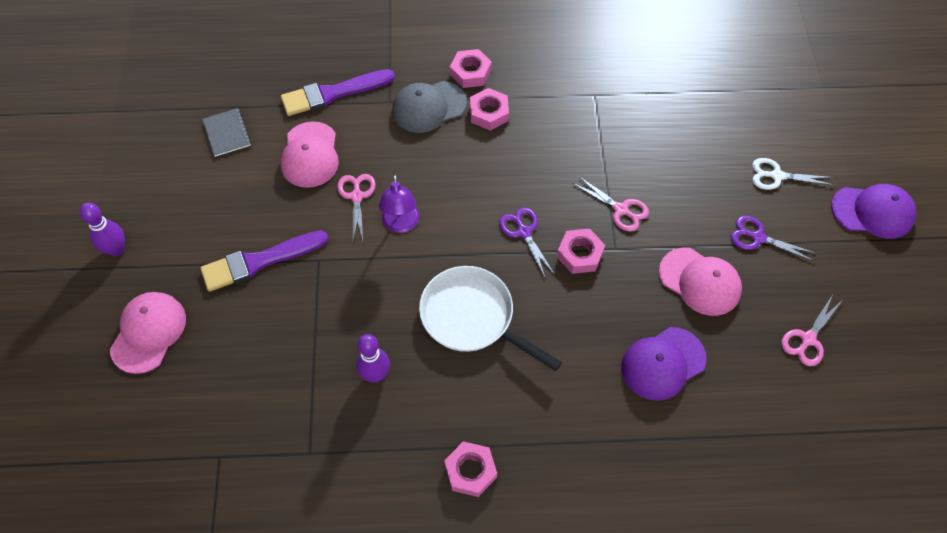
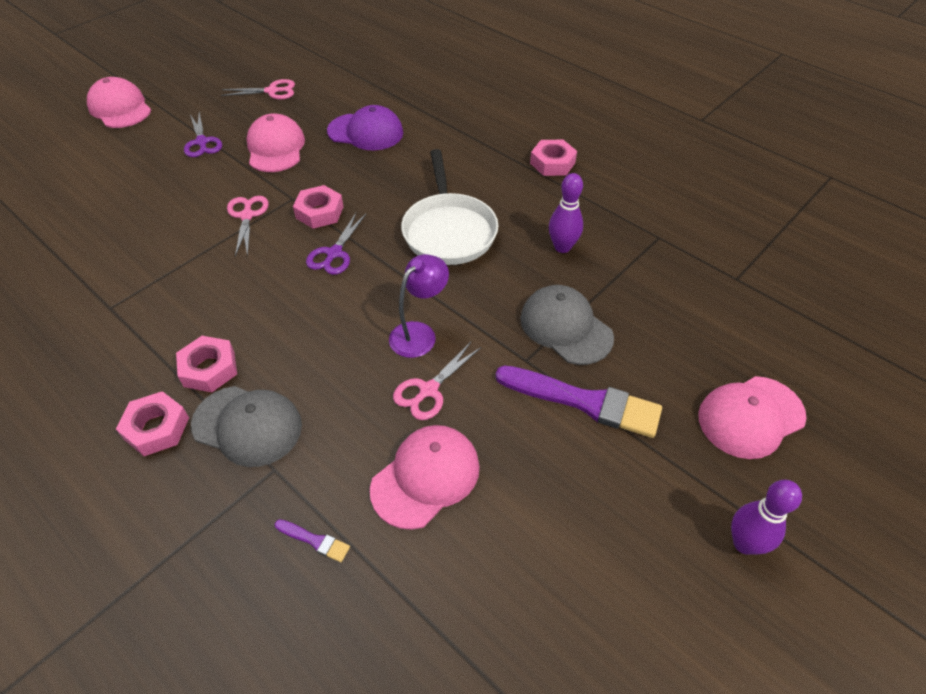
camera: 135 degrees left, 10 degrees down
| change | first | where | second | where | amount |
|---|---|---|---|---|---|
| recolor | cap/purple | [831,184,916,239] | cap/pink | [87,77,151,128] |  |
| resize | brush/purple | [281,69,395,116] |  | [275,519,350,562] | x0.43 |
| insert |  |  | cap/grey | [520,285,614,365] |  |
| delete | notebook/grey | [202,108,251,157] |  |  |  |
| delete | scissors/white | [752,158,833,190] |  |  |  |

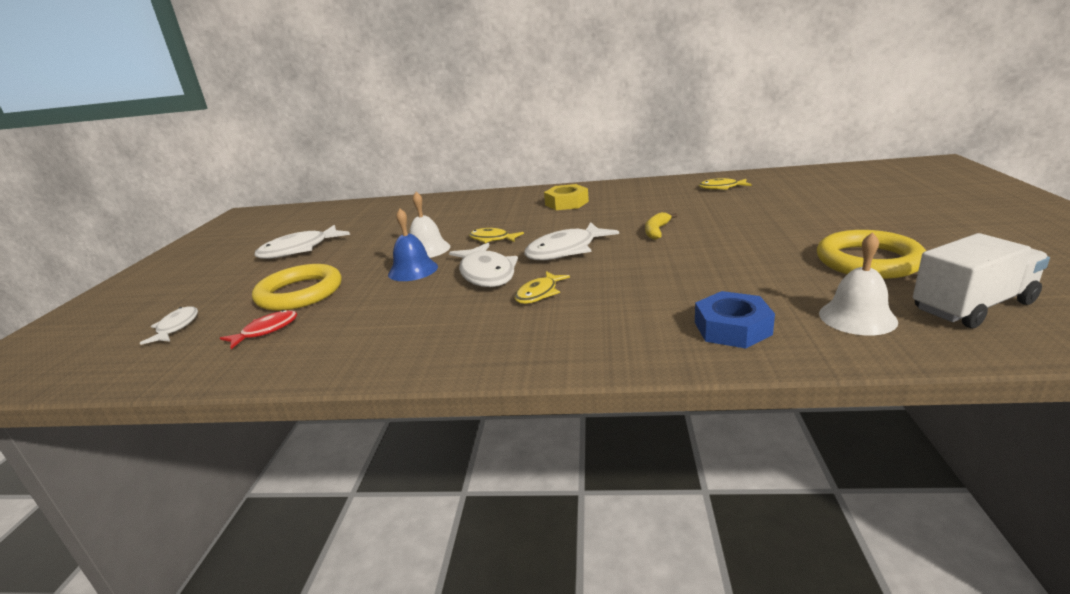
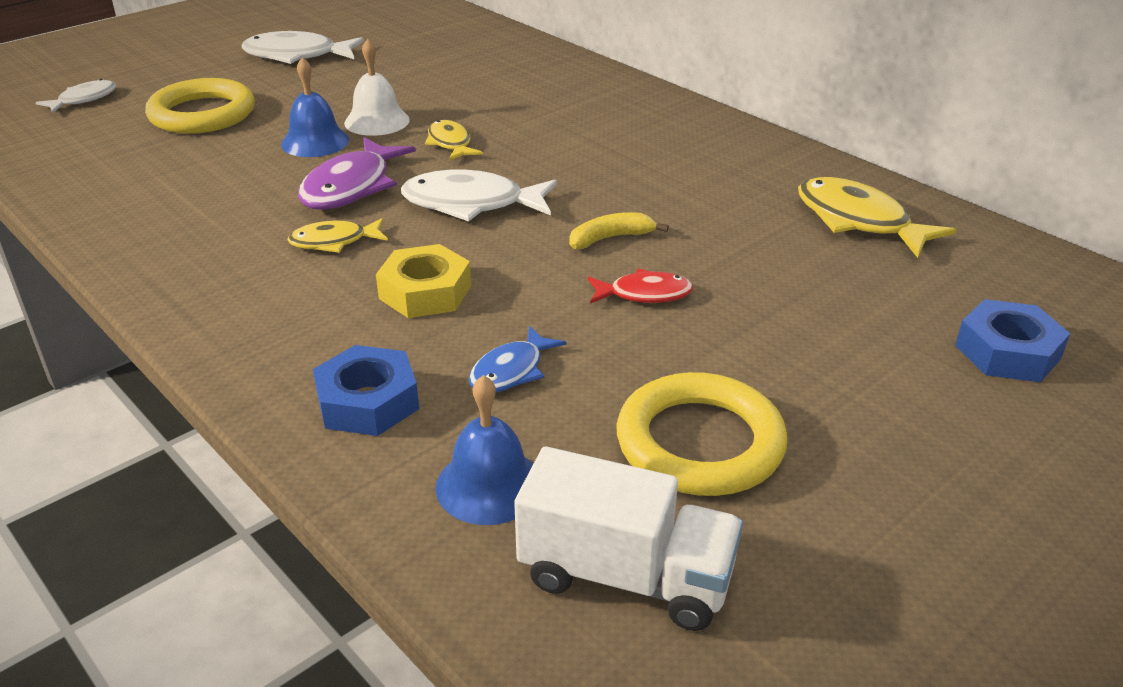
camera: 40 degrees right, 10 degrees up
| change | first | where | second | where | amount |
|---|---|---|---|---|---|
| recolor | fish/white | [449,243,518,287] | fish/purple | [298,137,416,210] |  |
| move | nut/yellow | [544,184,589,210] |  | [376,244,471,318] |  |
| recolor | bell/white | [819,232,898,336] | bell/blue | [435,375,533,525] |  |
| insert |  |  | fish/blue | [469,326,567,392] |  |
| move | fish/red | [220,310,297,349] |  | [588,268,693,304] |  |
| resize | fish/yellow | [699,178,752,190] |  | [798,177,956,258] | x1.69 |
| insert |  |  | nut/blue | [955,299,1070,382] |  |

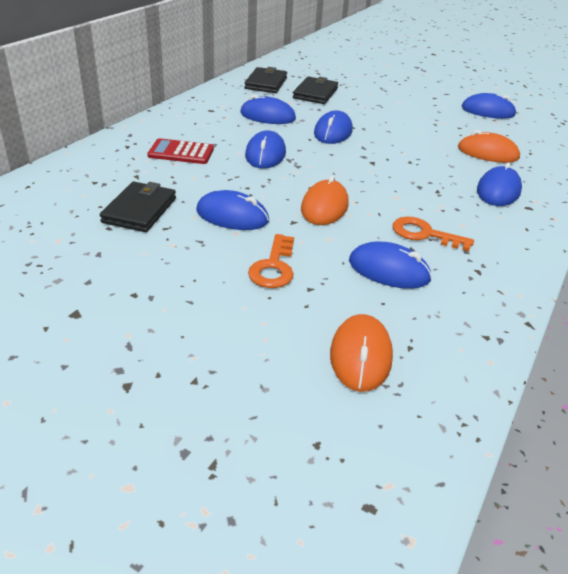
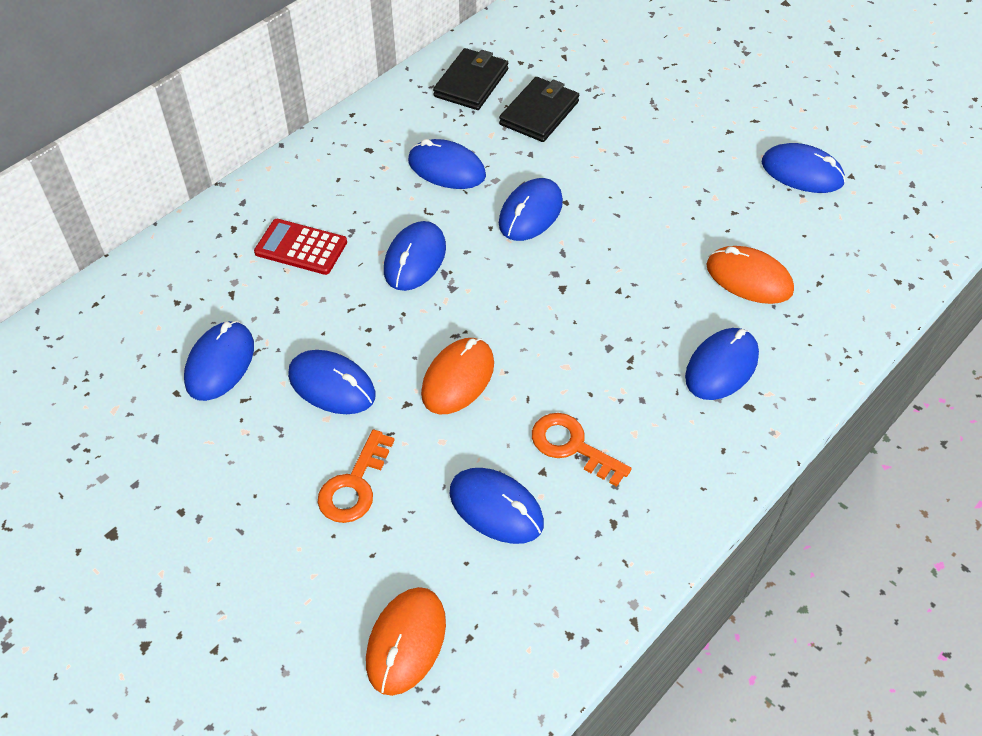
camera: 15 degrees right, 15 degrees up
| change | first | where | second | where | amount |
|---|---|---|---|---|---|
| replace | wallet/black | [100,182,176,232] | mouse/blue | [184,321,254,401] |  |

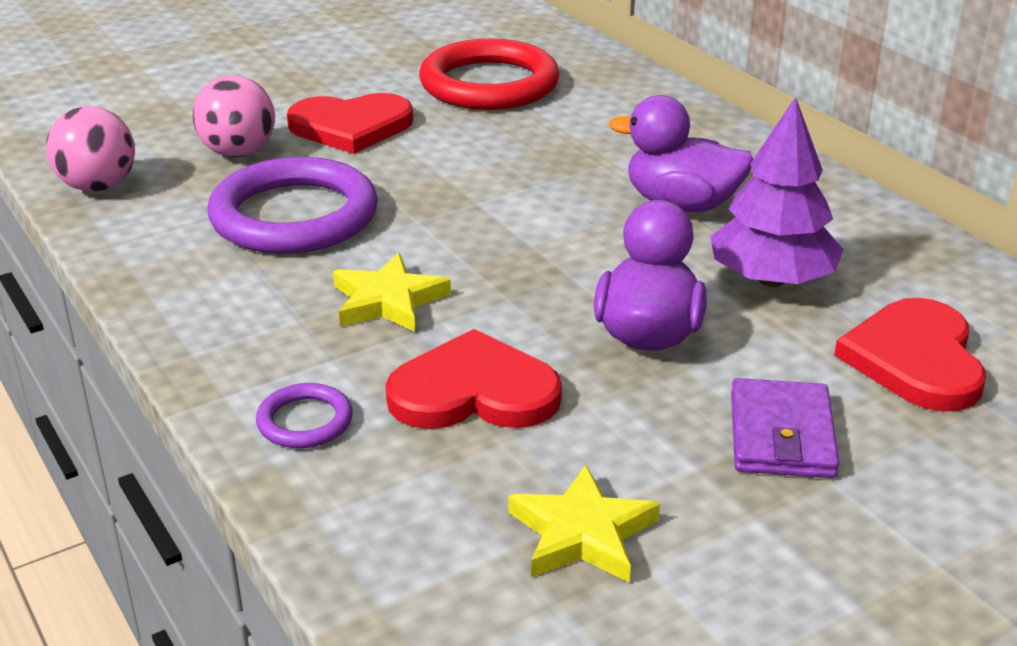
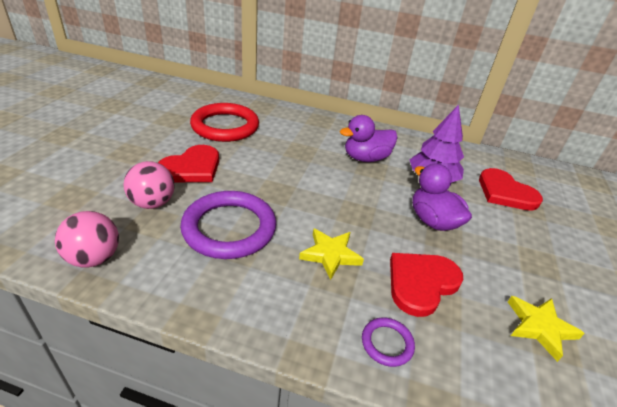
camera: 45 degrees left, 5 degrees up
| change | first | where | second | where | amount |
|---|---|---|---|---|---|
| delete | wallet/purple | [731,378,839,478] |  |  |  |

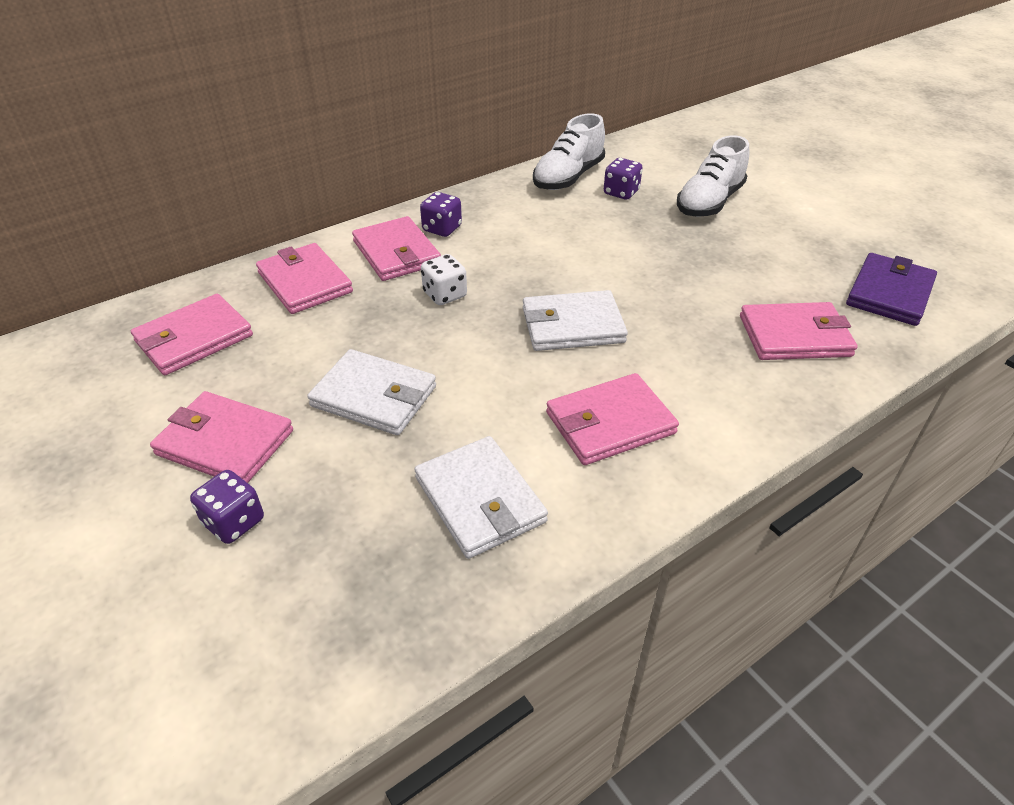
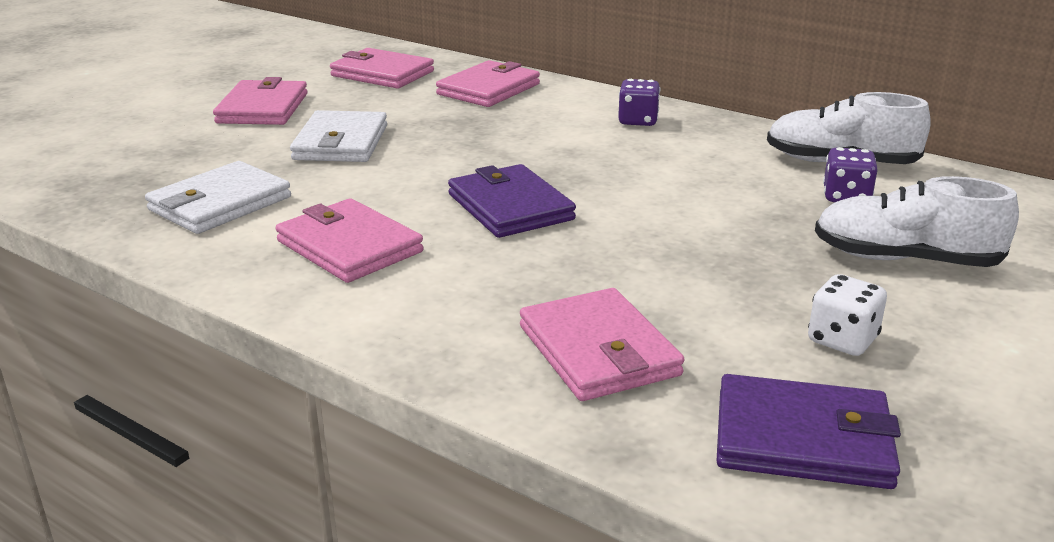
camera: 70 degrees right, 15 degrees down
| change | first | where | second | where | amount |
|---|---|---|---|---|---|
| recolor | wallet/white | [523,290,628,351] | wallet/purple | [448,164,576,238] |  |
| move | dice/white | [421,254,467,305] |  | [808,274,887,356] |  |
| delete | dice/purple | [190,470,264,544] |  |  |  |
| delete | wallet/pink | [352,216,441,281] |  |  |  |

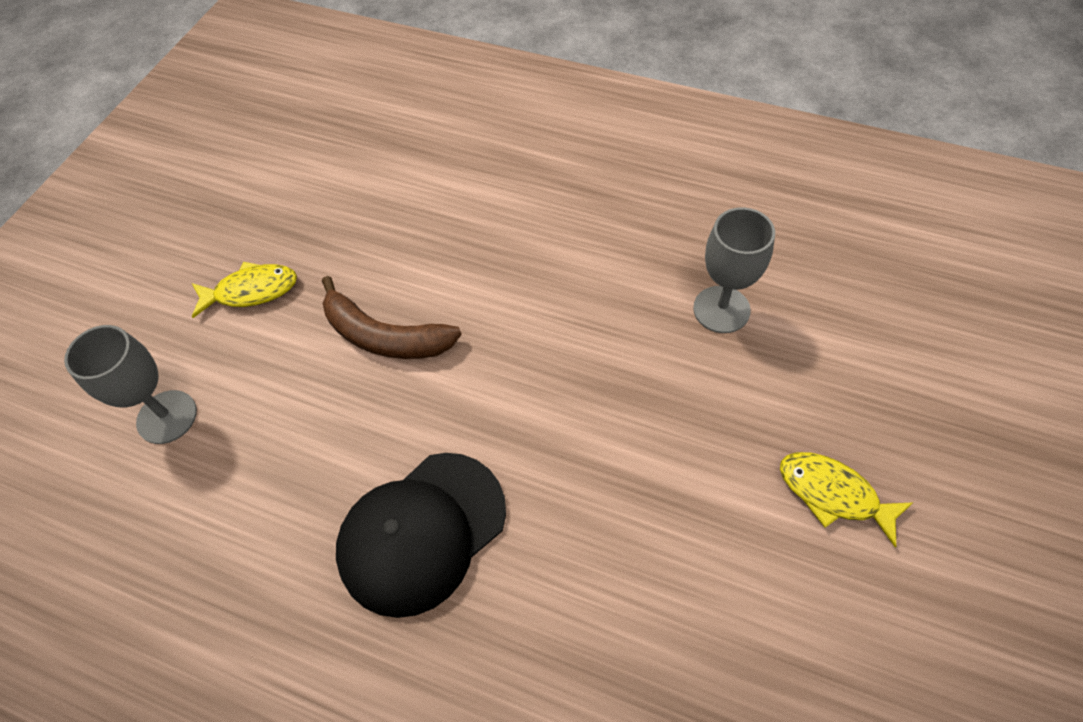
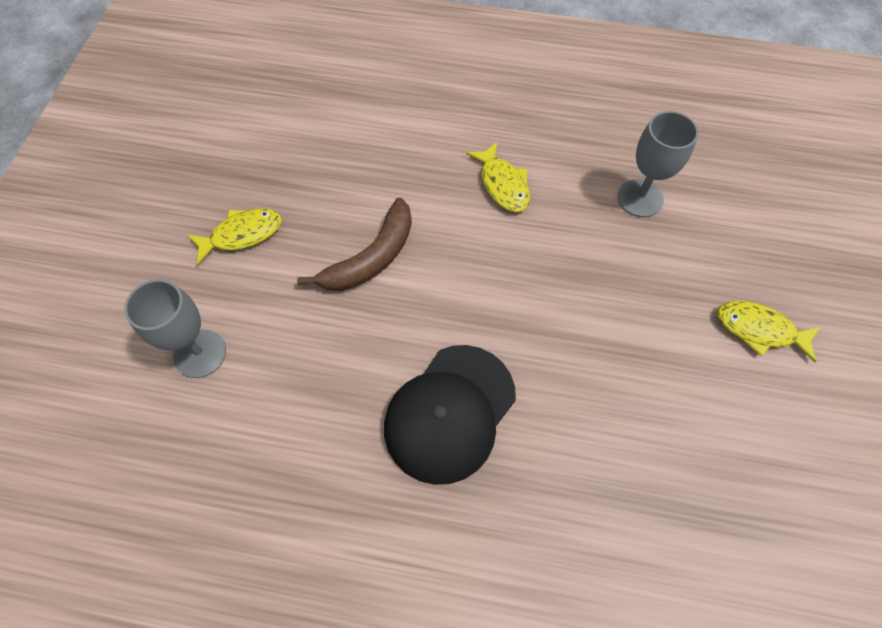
camera: 15 degrees left, 5 degrees up
| change | first | where | second | where | amount |
|---|---|---|---|---|---|
| rotate | banana/brown | [322,276,462,359] |  | [297,197,412,291] | 60 degrees counterclockwise |
| insert |  |  | fish/yellow | [466,142,530,212] |  |

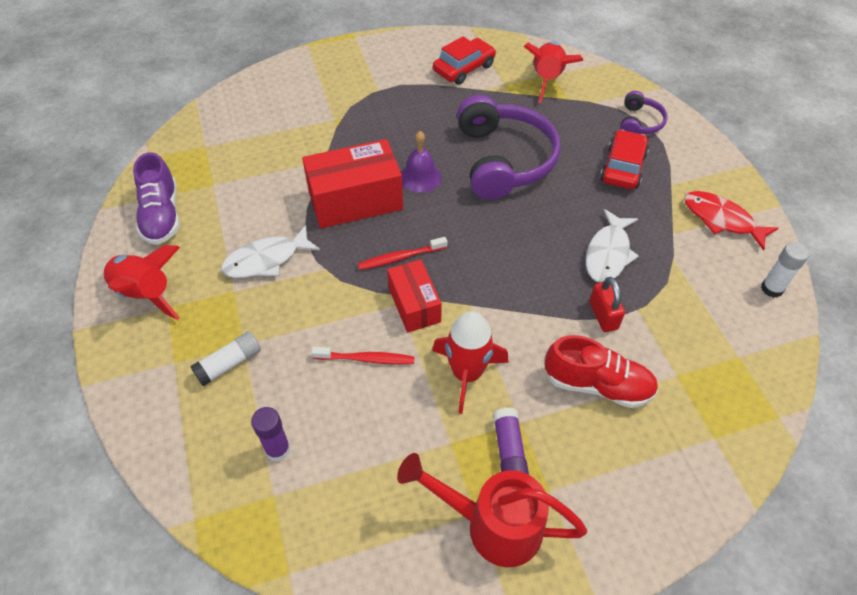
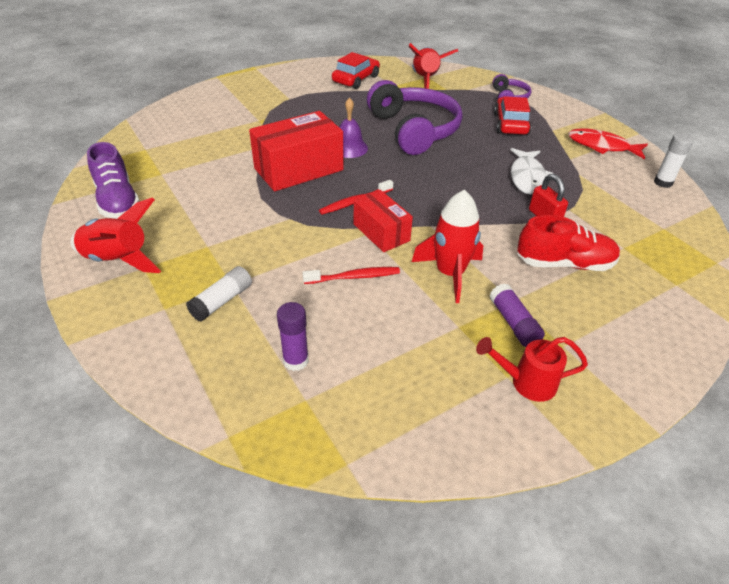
camera: 15 degrees left, 10 degrees down
| change | first | where | second | where | amount |
|---|---|---|---|---|---|
| resize | watering can/red | [397,453,587,567] |  | [476,337,588,402] | x0.61 |
| delete | fish/white | [221,225,320,278] |  |  |  |

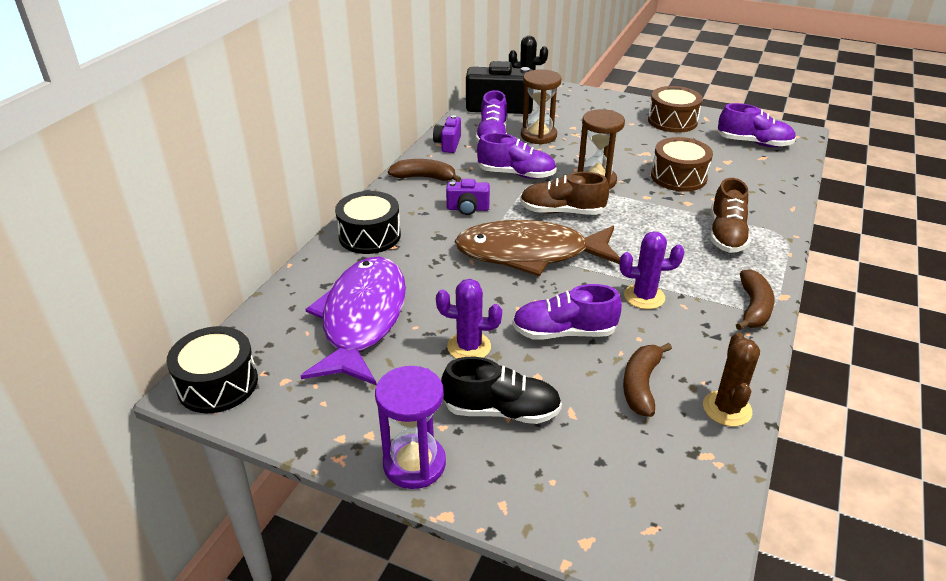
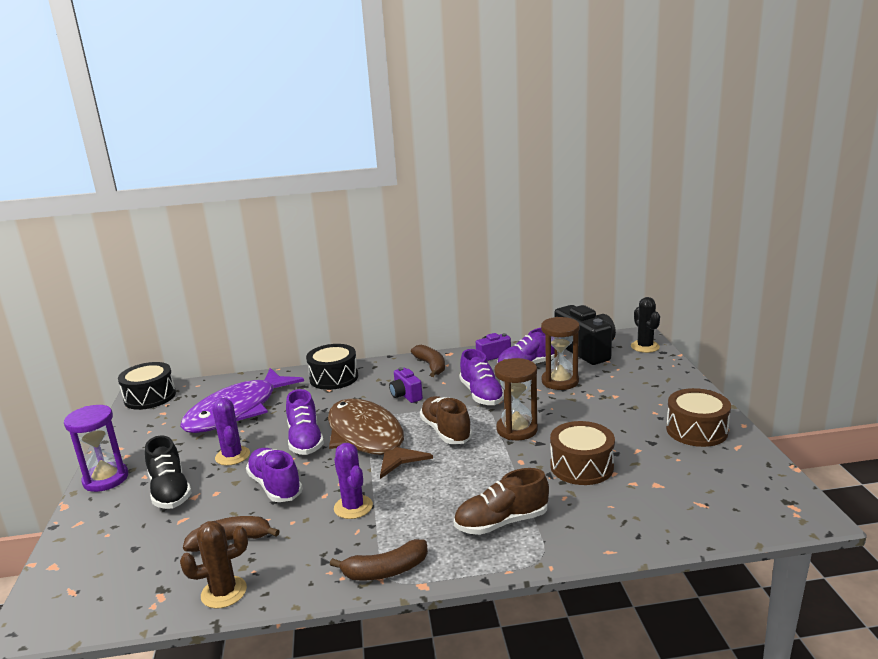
camera: 60 degrees right, 15 degrees down
| change | first | where | second | where | amount |
|---|---|---|---|---|---|
| rotate | fish/purple | [301,257,406,386] |  | [180,368,304,433] | 150 degrees clockwise |
| move | shoe/purple | [717,103,796,147] |  | [286,389,324,455] |  |

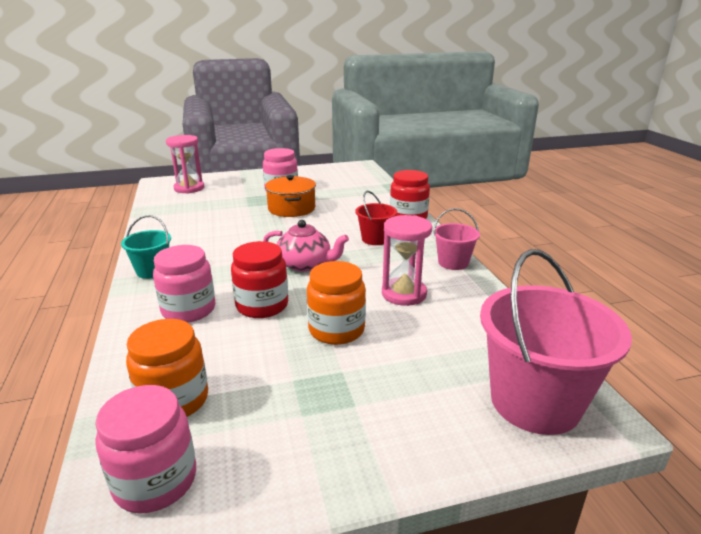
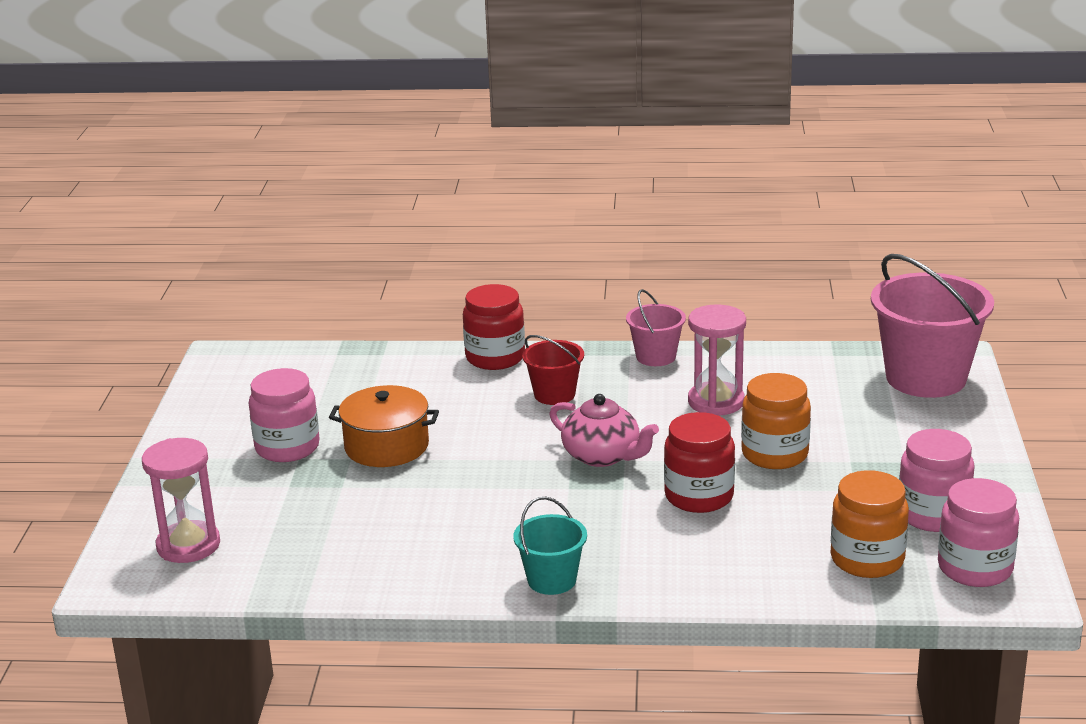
camera: 70 degrees left, 0 degrees up
| change | first | where | second | where | amount |
|---|---|---|---|---|---|
| rotate | teapot/pink | [263,220,349,272] |  | [549,394,659,467] | 90 degrees clockwise |
| move | jar/pink | [153,245,215,323] |  | [899,429,975,532] |  |

